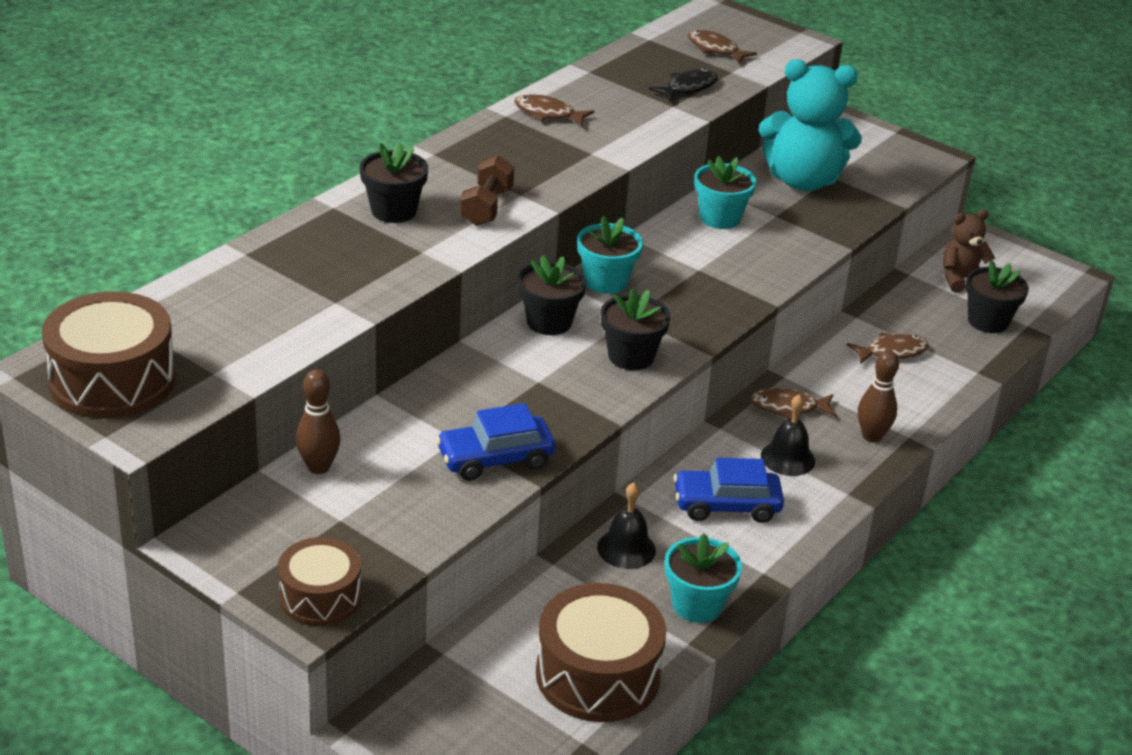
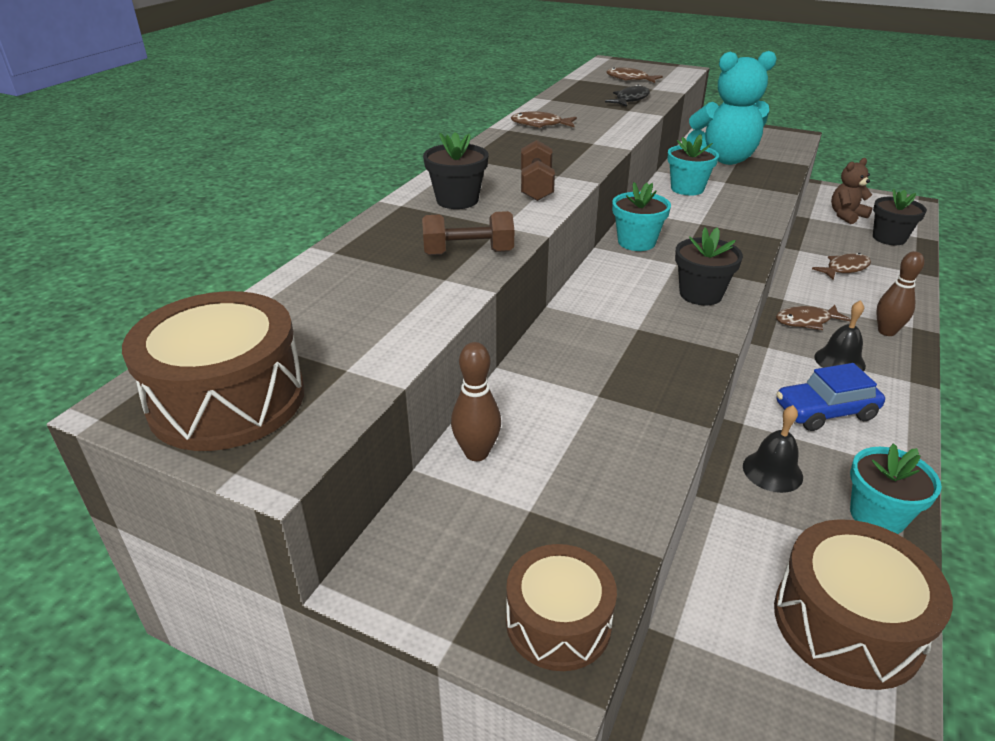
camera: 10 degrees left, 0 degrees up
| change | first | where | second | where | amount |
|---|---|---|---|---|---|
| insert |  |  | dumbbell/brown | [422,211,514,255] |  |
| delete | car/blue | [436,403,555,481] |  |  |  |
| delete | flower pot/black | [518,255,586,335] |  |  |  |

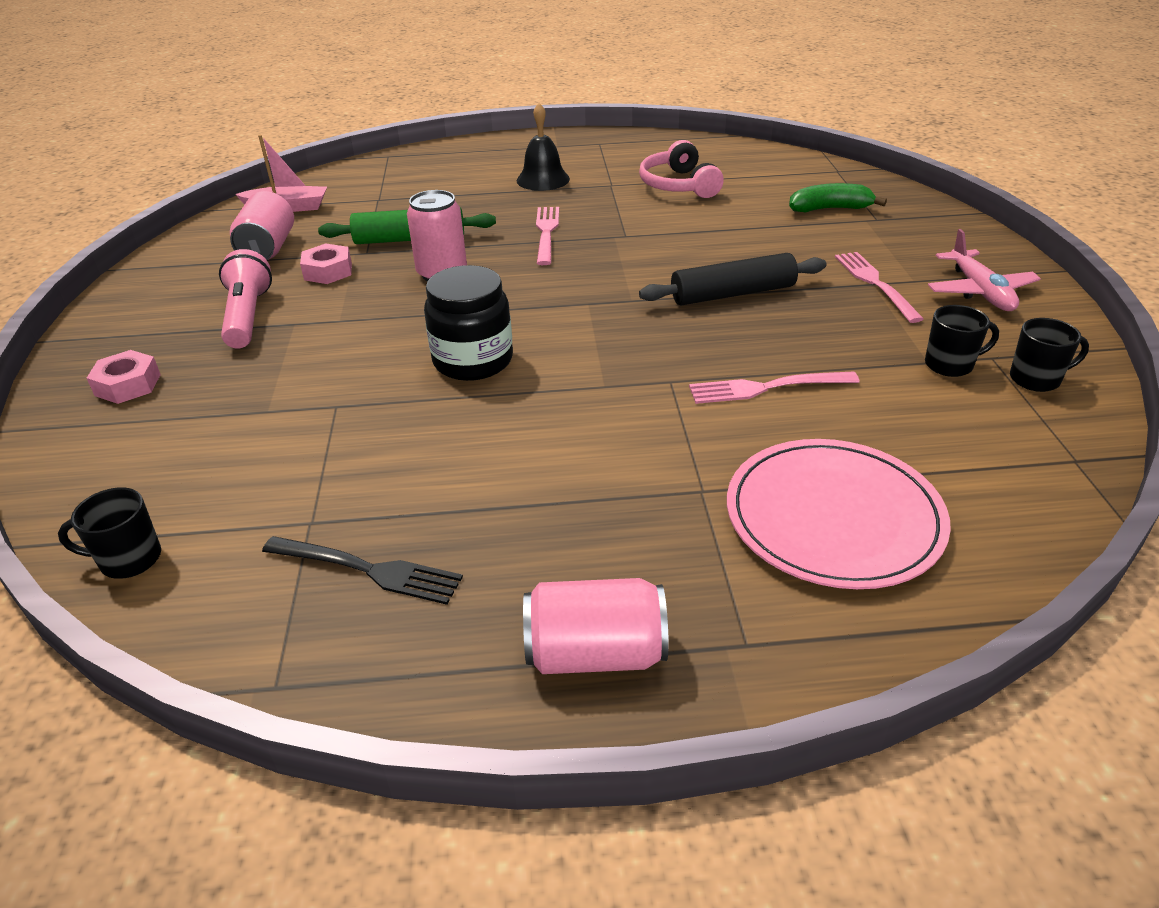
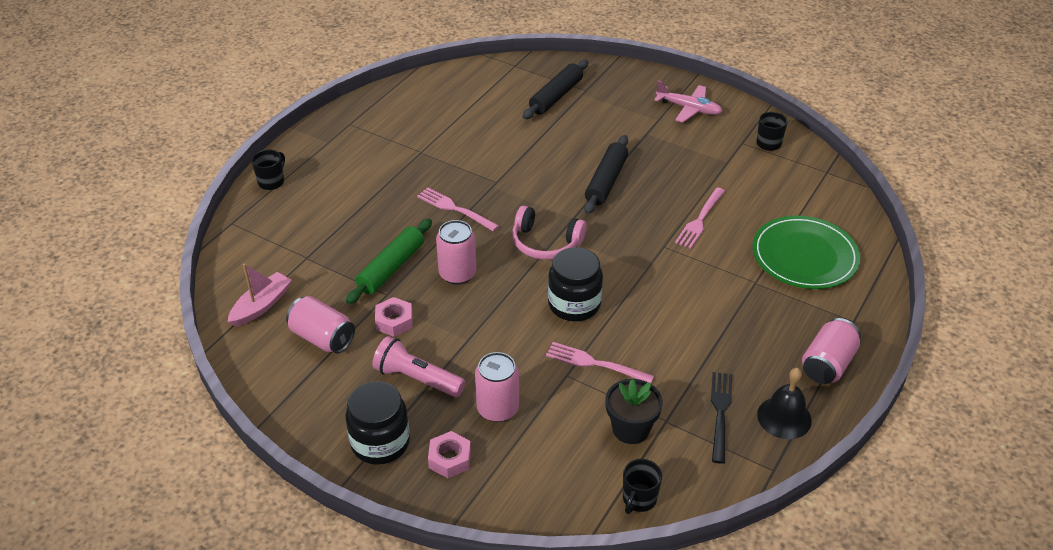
camera: 55 degrees left, 5 degrees up
| change | first | where | second | where | amount |
|---|---|---|---|---|---|
| move | mug/black | [925,305,999,377] |  | [251,150,285,190] |  |
| insert |  |  | jar/black | [345,381,410,465] |  |
| insert |  |  | can/pink | [475,352,519,422] |  |
| move | headphones/pink | [639,140,724,198] |  | [512,206,586,260] |  |
| replace | banana/green | [789,183,887,212] | rolling pin/black | [523,60,588,119] |  |
| move | fork/pink | [835,252,924,323] |  | [546,342,654,383] |  |
| insert |  |  | flower pot/black | [605,379,663,444] |  |
| rotate | fork/black | [262,536,463,605] |  | [711,372,732,464] | 45 degrees counterclockwise |
| recolor | plate/pink | [727,439,951,589] | plate/green | [752,216,860,289] |  |
| move | bell/black | [517,103,570,191] |  | [757,368,812,439] |  |

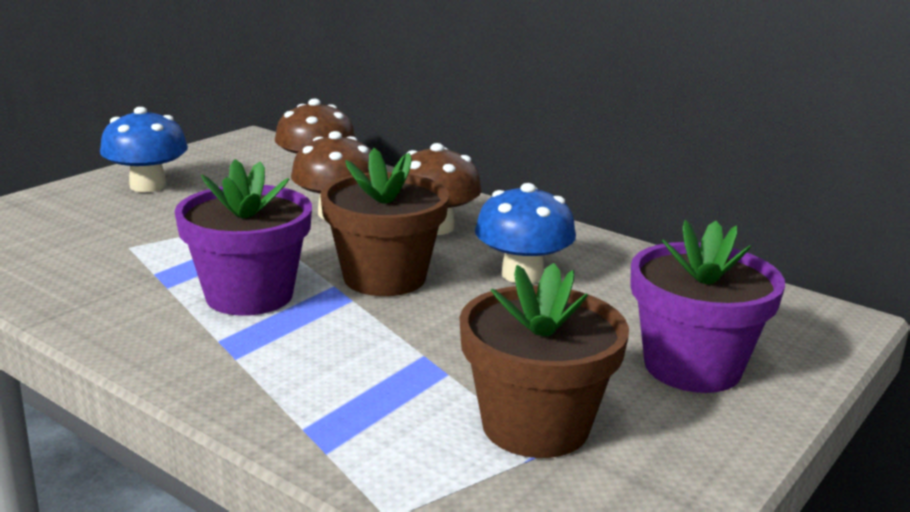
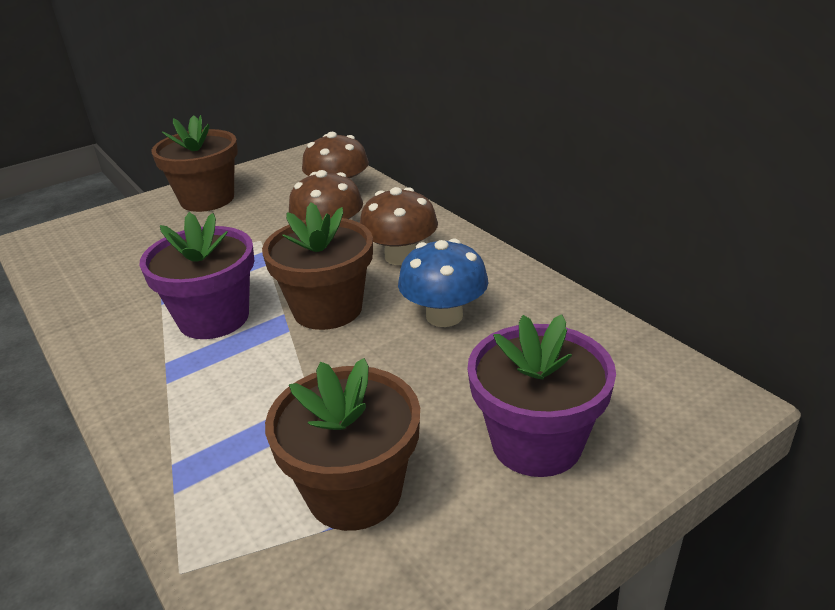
camera: 20 degrees right, 10 degrees up
| change | first | where | second | where | amount |
|---|---|---|---|---|---|
| replace | mushroom/blue | [100,107,188,192] | flower pot/brown | [151,115,238,212] |  |

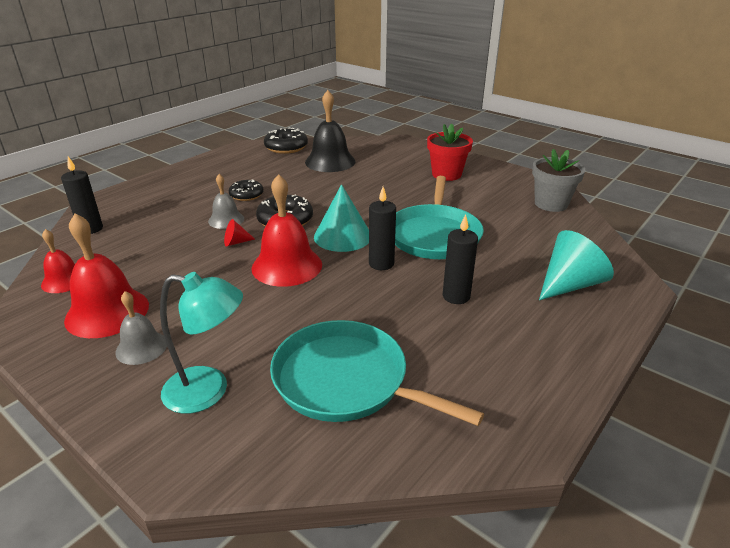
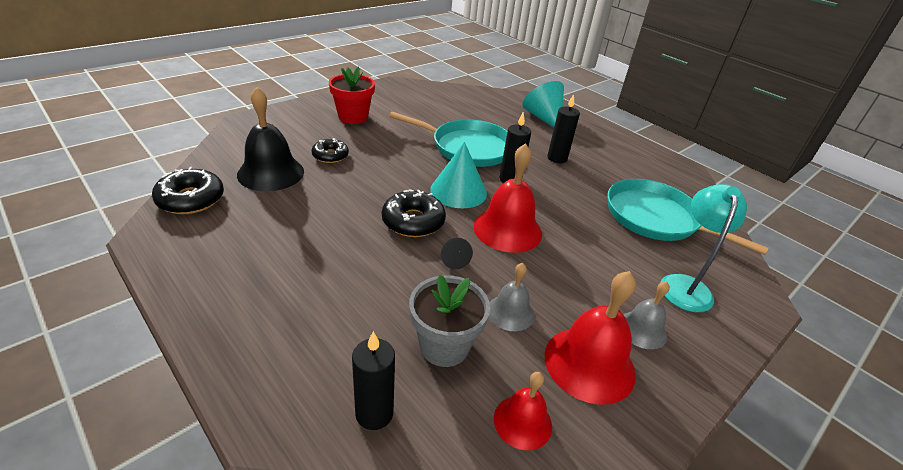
camera: 85 degrees left, 5 degrees up
| change | first | where | second | where | amount |
|---|---|---|---|---|---|
| move | donut/black | [229,179,264,201] |  | [311,138,349,163] |  |
| move | flower pot/grey | [532,149,585,212] |  | [409,275,490,367] |  |
| recolor | cone/red | [224,219,255,247] | cone/black | [441,238,473,269] |  |
| move | bell/grey | [208,174,244,229] |  | [489,263,535,331] |  |
| rotate | pan/turquoise | [270,320,484,426] |  | [607,179,769,255] | 90 degrees clockwise |

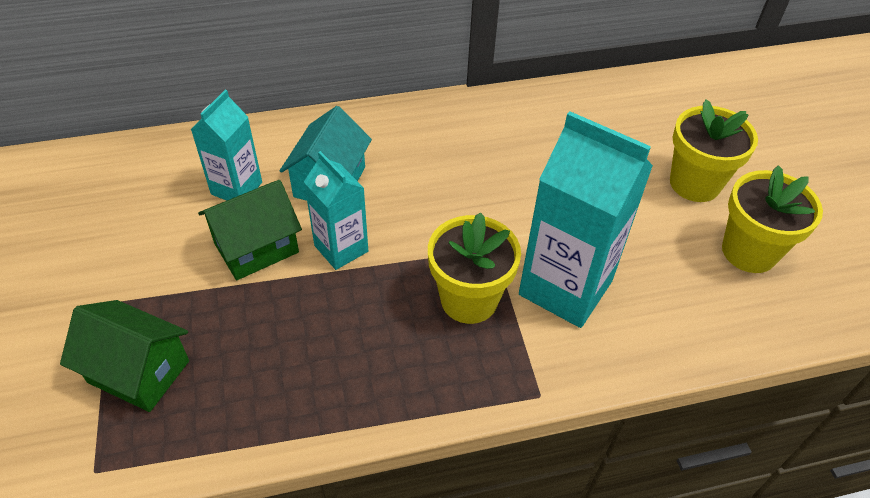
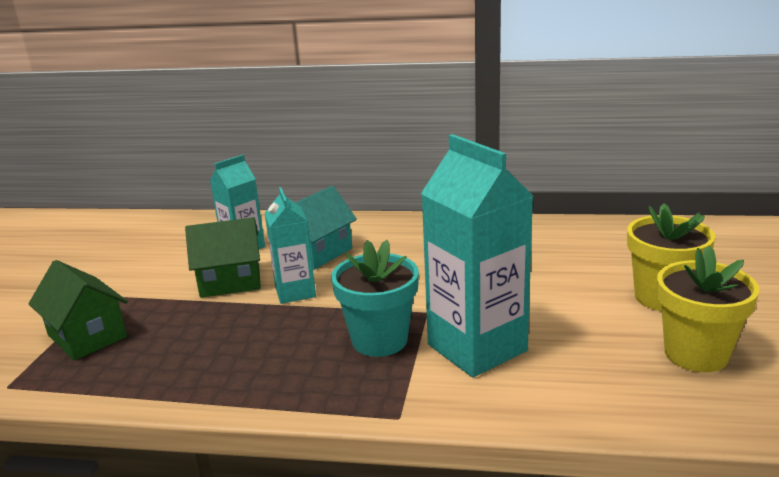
camera: 25 degrees right, 25 degrees down
| change | first | where | second | where | amount |
|---|---|---|---|---|---|
| recolor | flower pot/yellow | [428,212,521,324] | flower pot/turquoise | [331,240,419,357] |  |

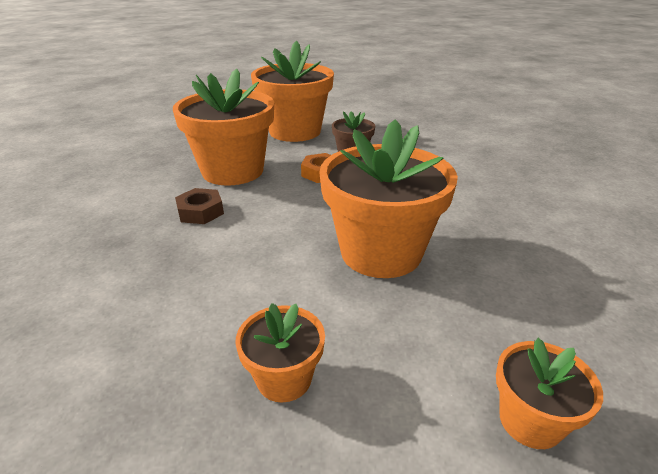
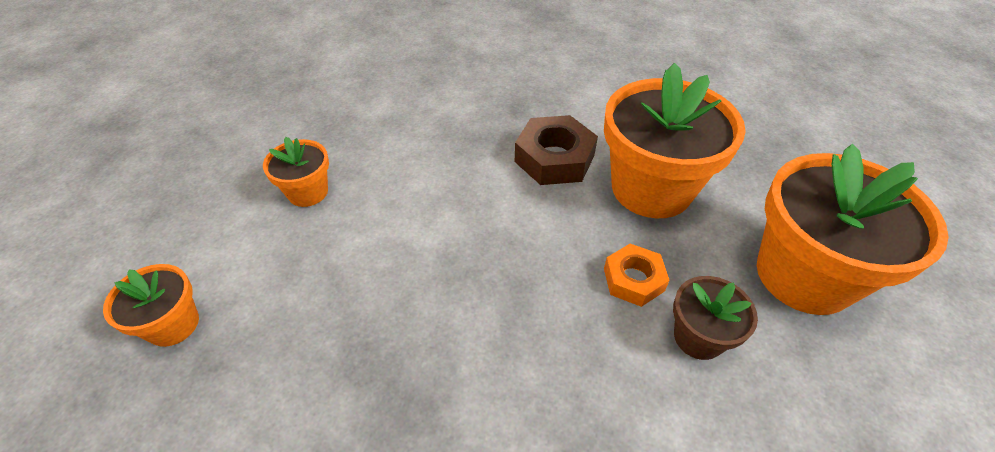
camera: 105 degrees right, 15 degrees up
| change | first | where | second | where | amount |
|---|---|---|---|---|---|
| resize | nut/brown | [175,188,224,224] |  | [515,115,598,185] | x1.58 |
| delete | flower pot/orange | [319,119,458,278] |  |  |  |

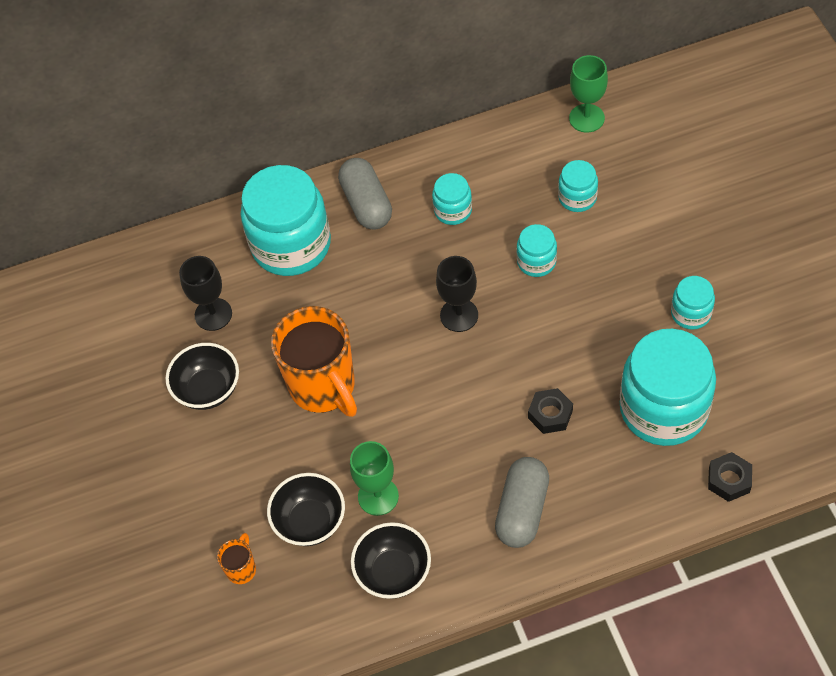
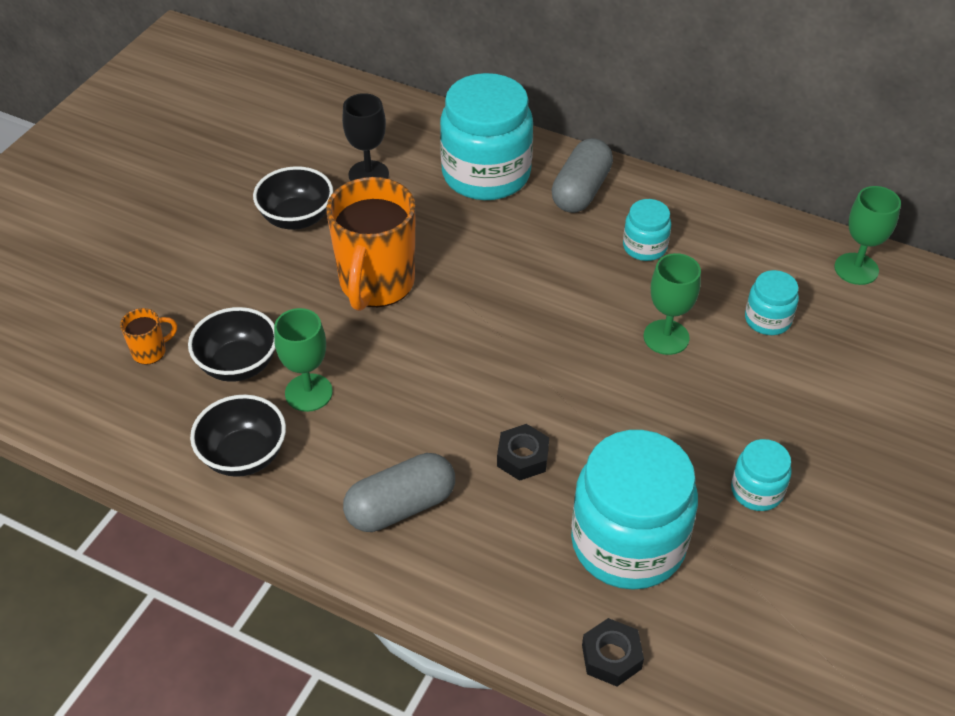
camera: 40 degrees right, 10 degrees down
| change | first | where | second | where | amount |
|---|---|---|---|---|---|
| replace | jar/turquoise | [517,224,557,277] | goblet/green | [644,253,701,355] |  |
| delete | goblet/black | [436,256,478,332] |  |  |  |

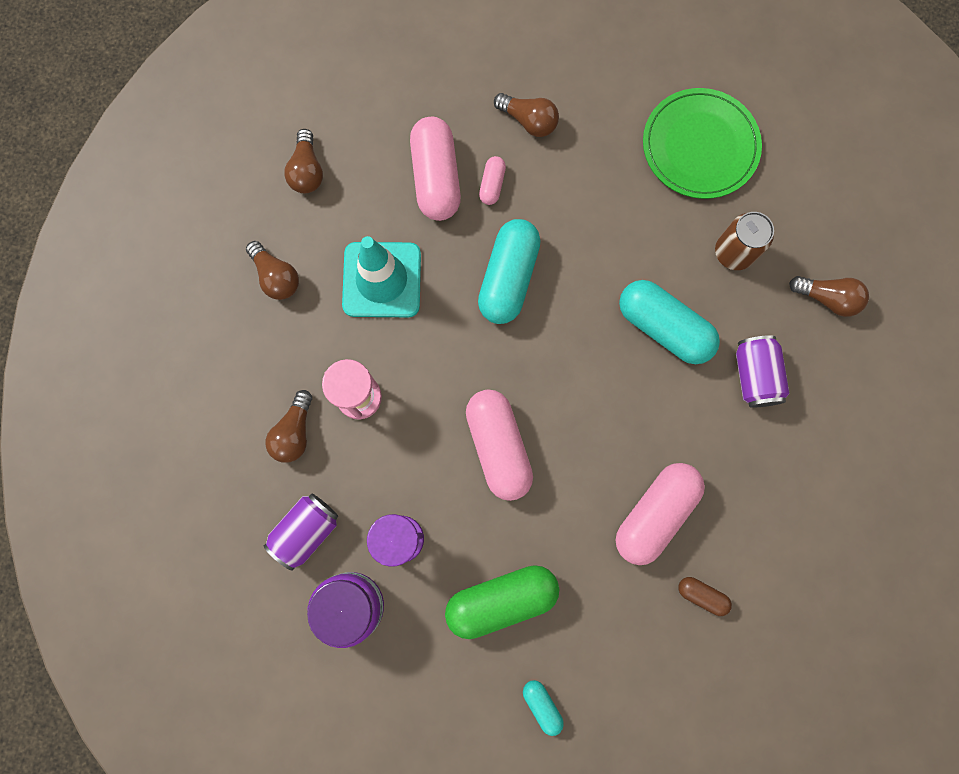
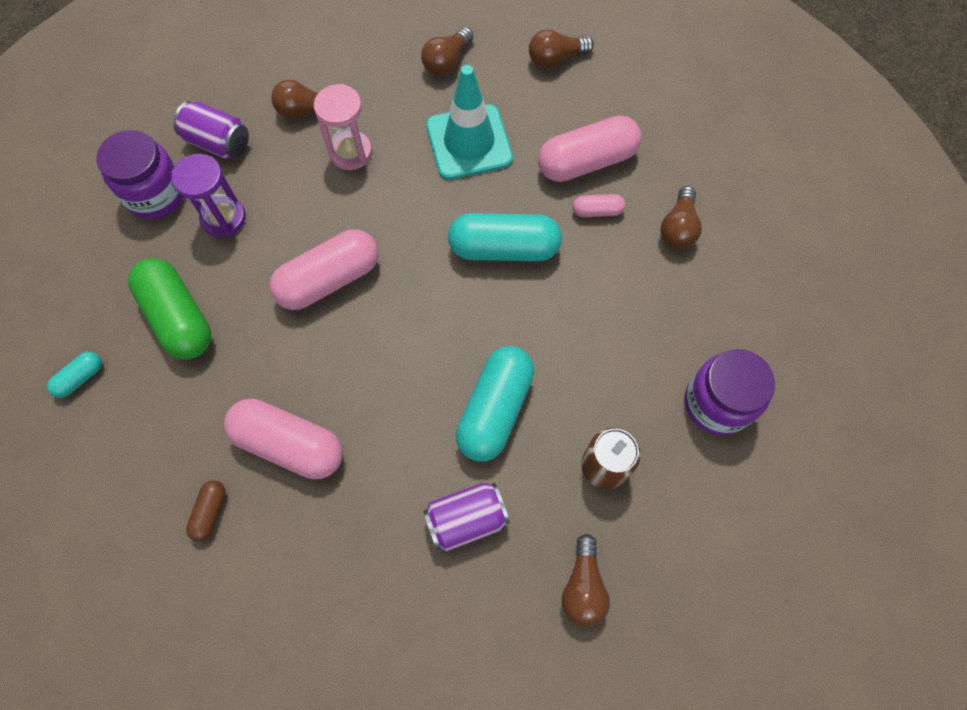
camera: 75 degrees right, 10 degrees down
| change | first | where | second | where | amount |
|---|---|---|---|---|---|
| replace | plate/green | [643,88,762,199] | jar/purple | [685,349,775,435] |  |

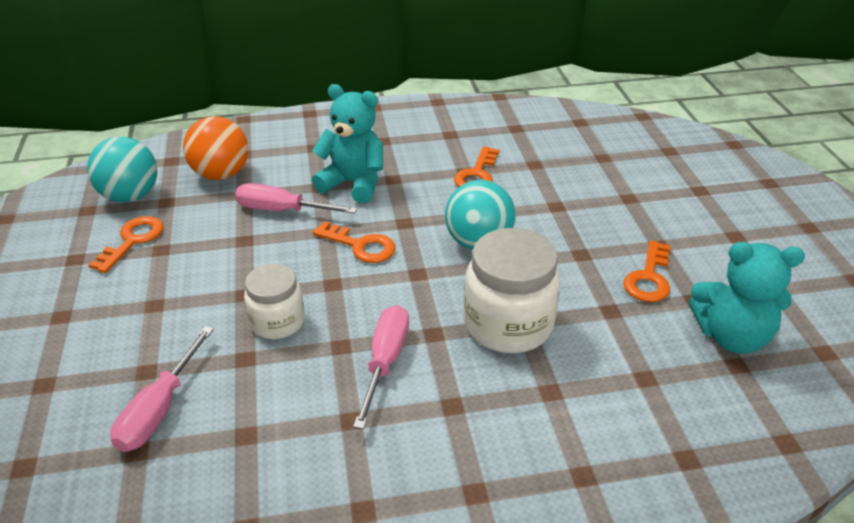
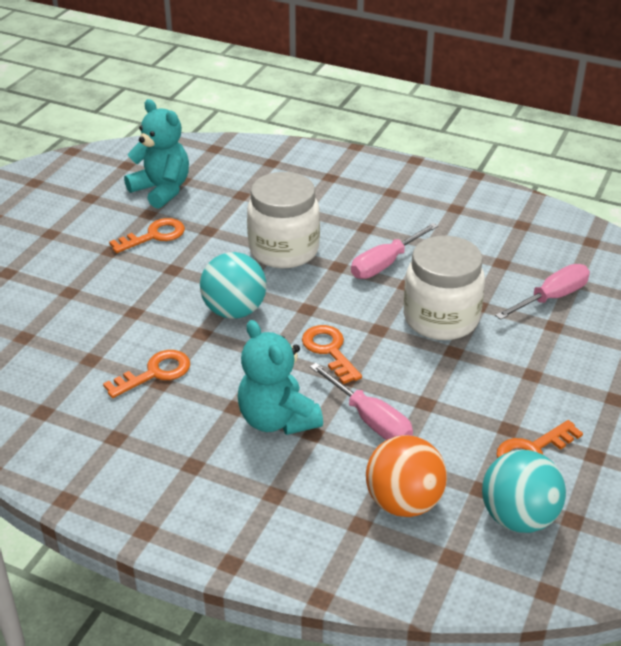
camera: 145 degrees left, 0 degrees up
| change | first | where | second | where | amount |
|---|---|---|---|---|---|
| resize | jar/white | [244,264,305,339] |  | [404,236,485,340] | x1.62 |

